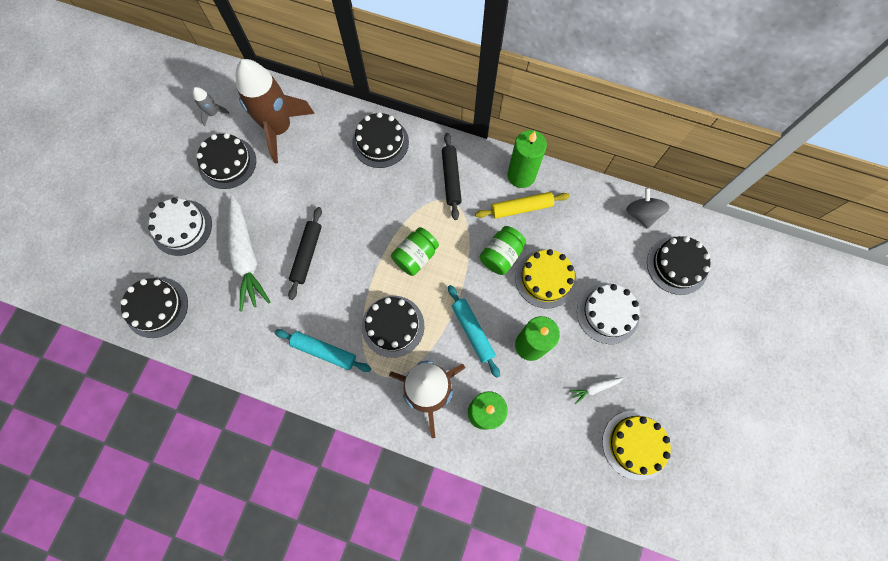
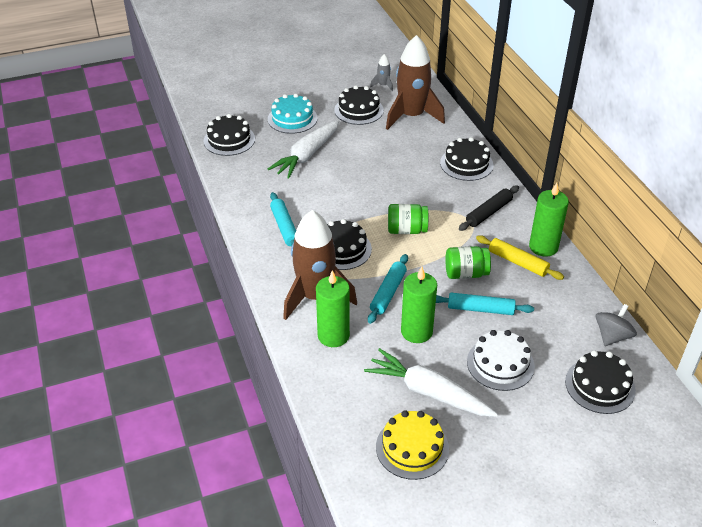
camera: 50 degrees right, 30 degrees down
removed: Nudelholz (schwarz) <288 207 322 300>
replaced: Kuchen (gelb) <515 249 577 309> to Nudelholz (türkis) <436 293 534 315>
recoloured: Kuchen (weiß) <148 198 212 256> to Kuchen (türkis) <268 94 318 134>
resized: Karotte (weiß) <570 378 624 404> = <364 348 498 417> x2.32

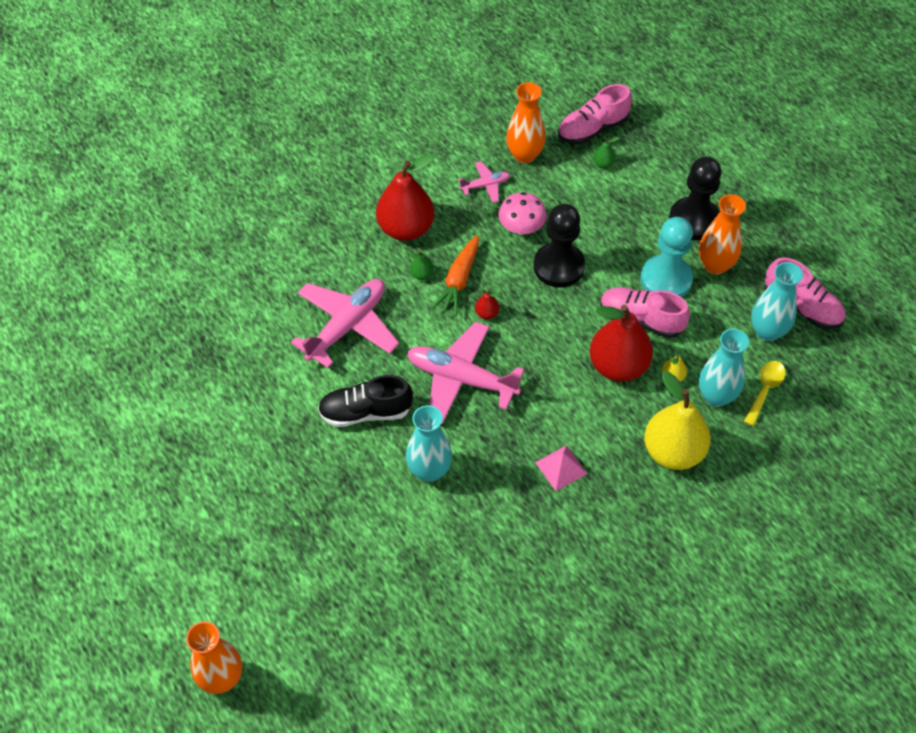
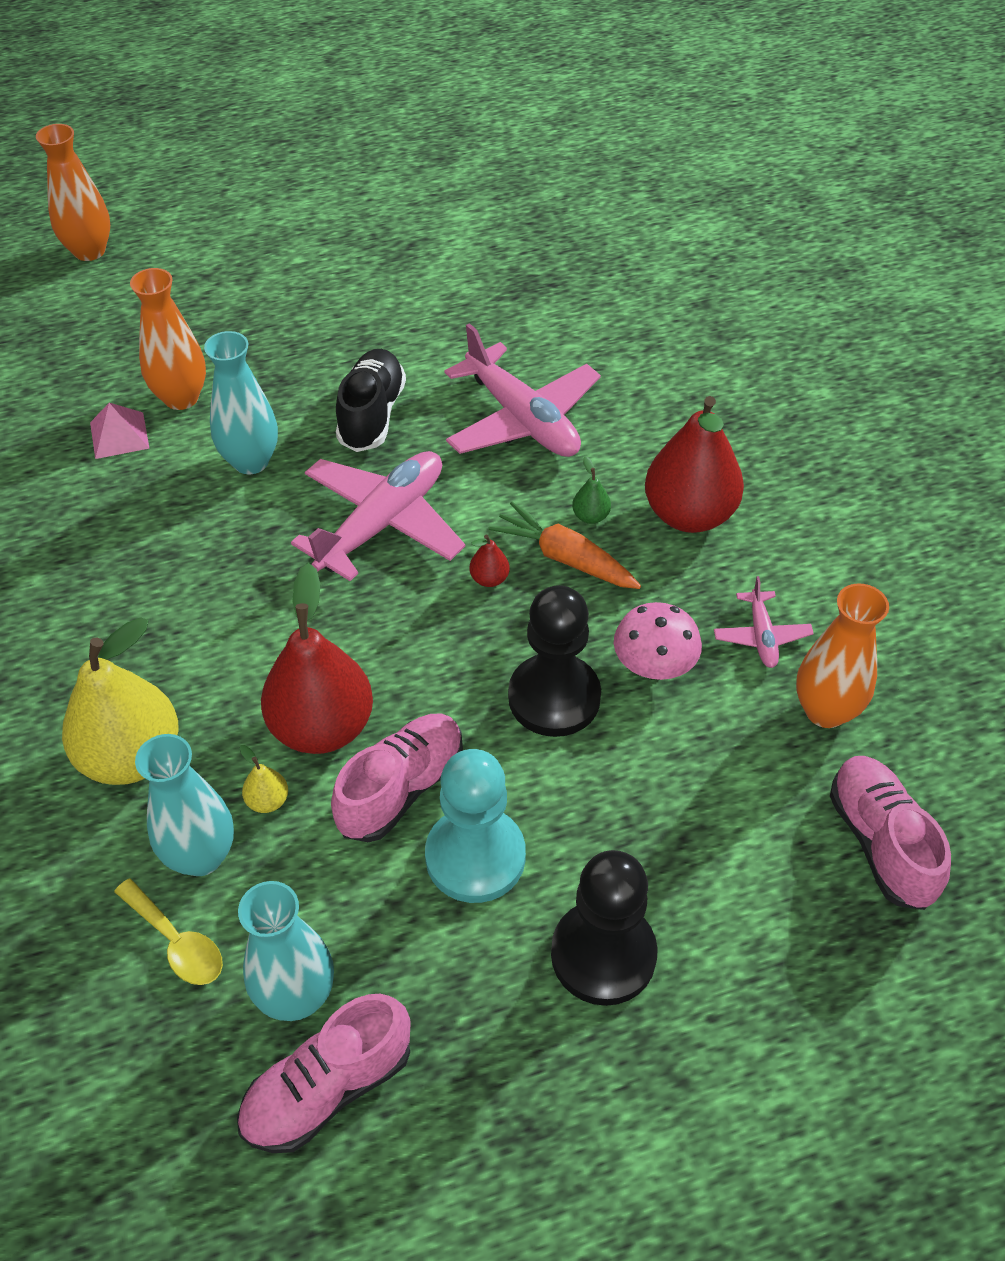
camera: 105 degrees right, 5 degrees down
removed: Birne (grün) <593 137 619 169>
moved: Pyramide (rosa) <535 445 587 491> to <90 403 150 459>; Vase (orange) <699 194 746 275> to <130 268 206 410>

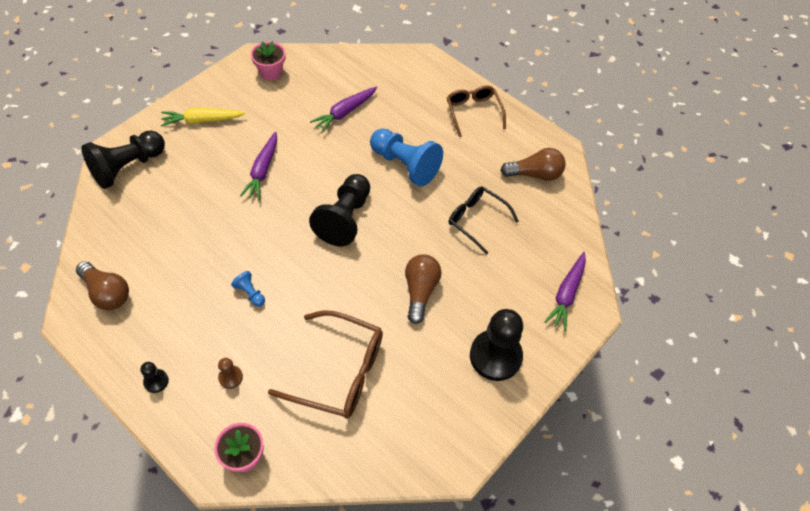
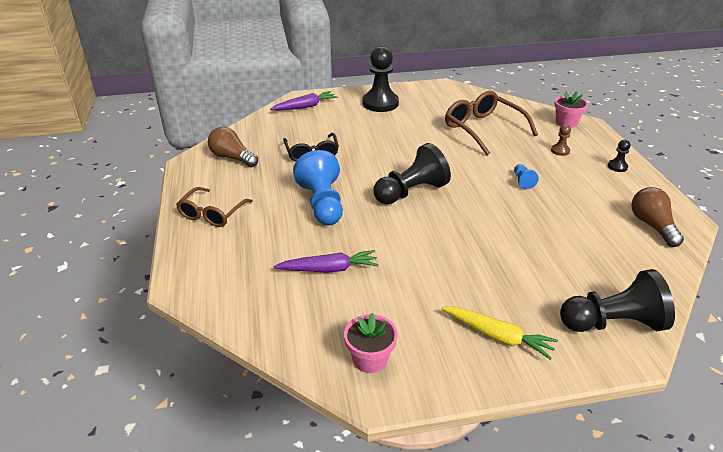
camera: 140 degrees left, 20 degrees down
removed: Karotte (lila) <240 132 277 200>; Glühbirne (braun) <405 254 442 324>

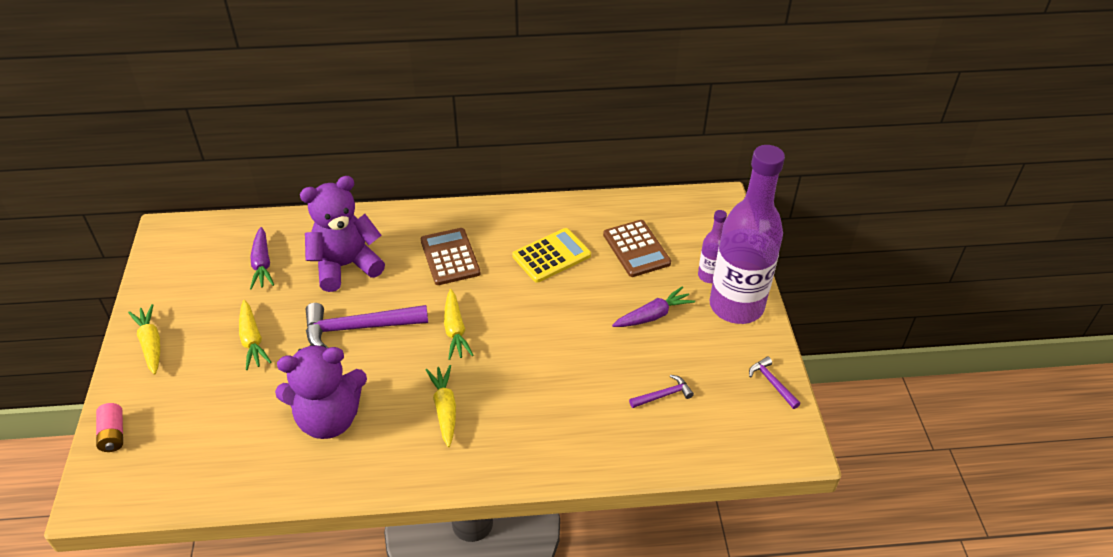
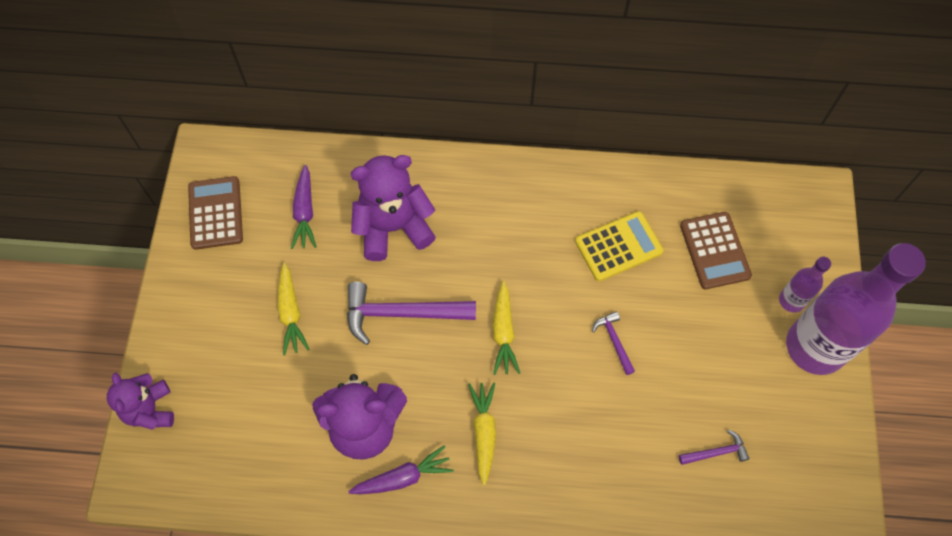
camera: 10 degrees right, 20 degrees up
removed: Karotte (gelb) <128 304 160 375>
moved: Taschenrechner (braun) <421 228 481 285> to <188 176 243 250>; Karotte (lila) <612 287 695 327> to <348 445 453 494>; Hammer (lila) <749 357 800 409> to <592 311 635 375>
replaced: Batterie (rosa) <96 403 123 452> to Teddybär (lila) <107 373 174 430>

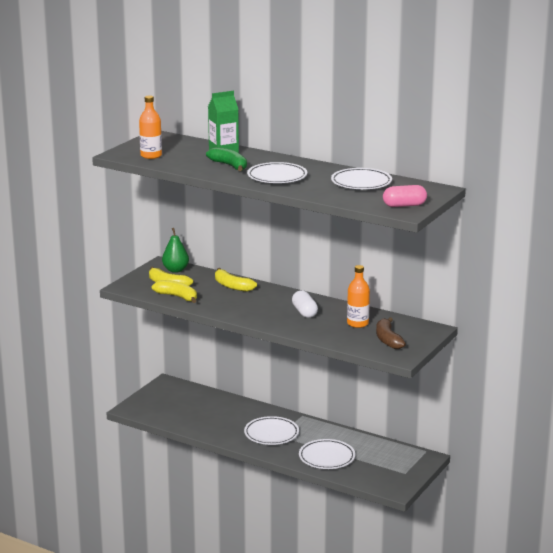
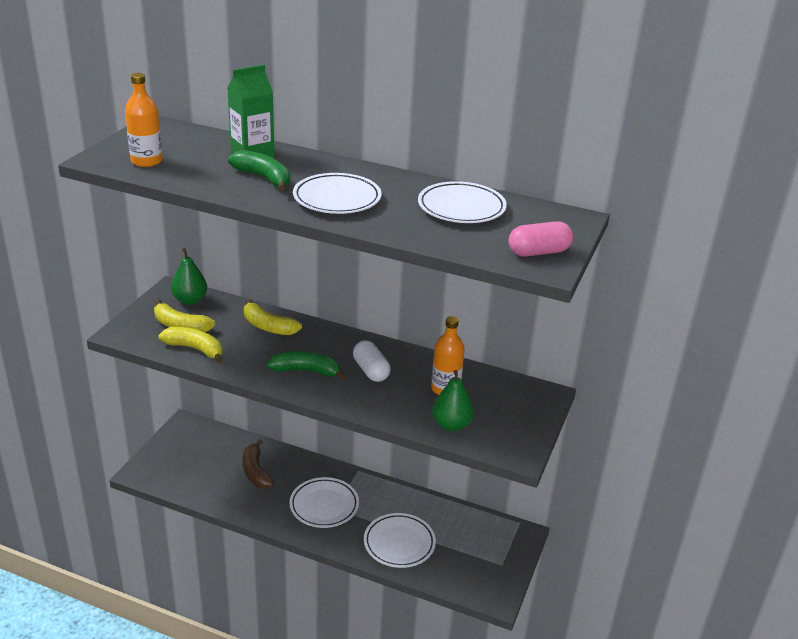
camera: 10 degrees left, 10 degrees up
added: Banane (grün) <267 351 346 380>; Birne (grün) <432 370 474 431>
moved: Banane (braun) <376 317 406 349> to <242 439 274 488>

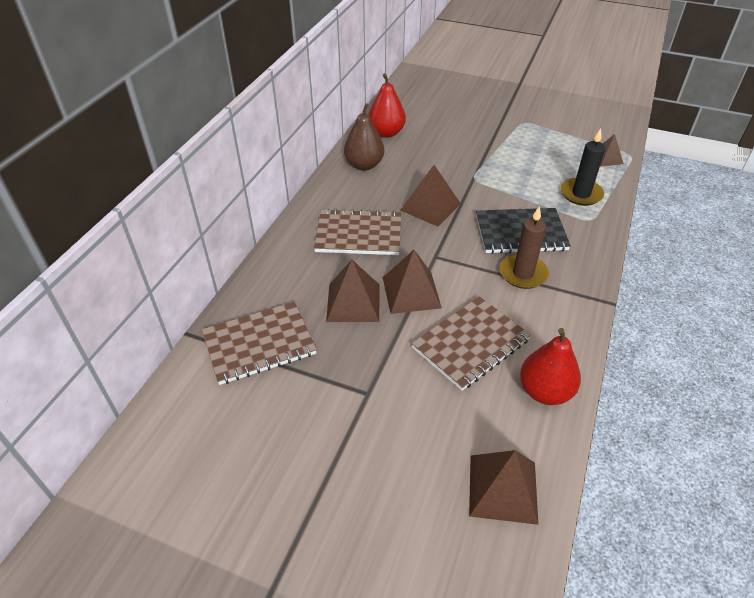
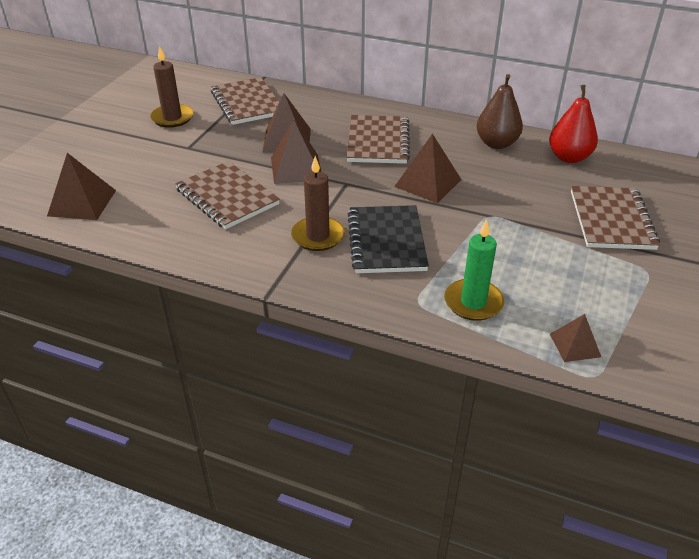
camera: 90 degrees right, 5 degrees down
removed: Birne (rot) <520 328 581 405>
added: Kerze (braun) <150 46 194 128>; Notizbuch (braun) <571 186 660 250>
recoloured: Kerze (schwarz) <561 128 605 206> to Kerze (grün) <444 219 504 321>

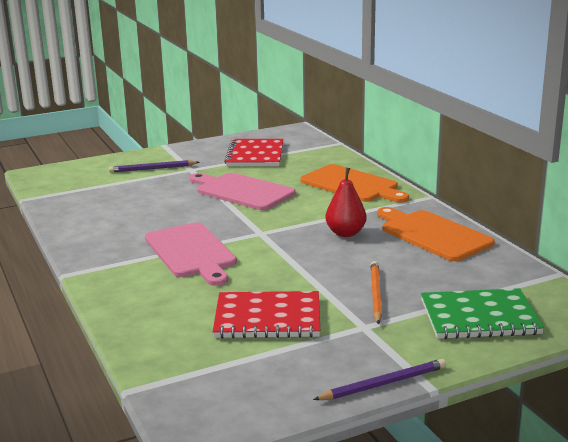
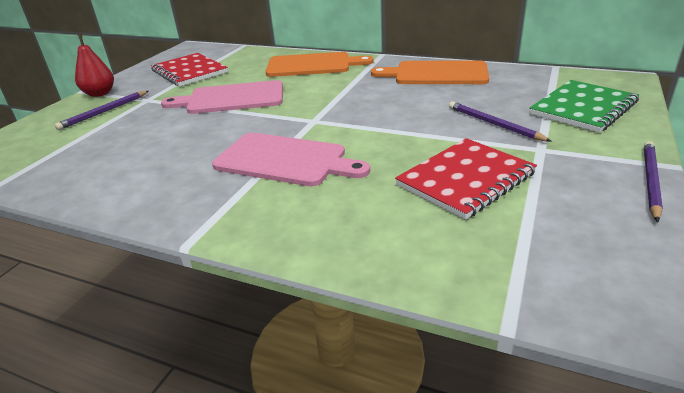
camera: 40 degrees left, 10 degrees up
moved: Birne (rot) <325 168 367 237> to <75 33 114 97>
recoloured: Bleistift (orange) <371 261 382 324> to Bleistift (lila) <449 101 552 142>

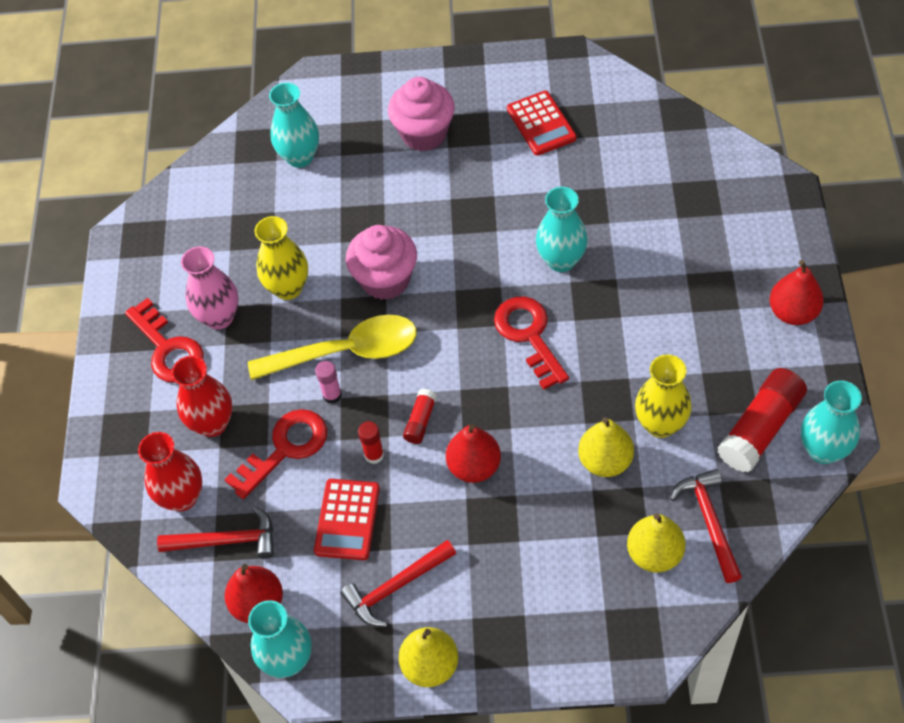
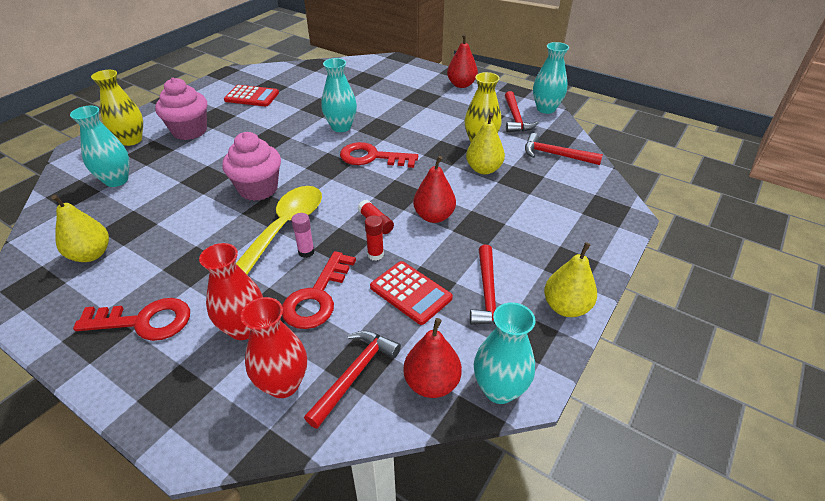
camera: 60 degrees left, 15 degrees down
removed: Vase (rosa) <181 246 239 329>
moved: Birne (gelb) <627 513 686 572> to <51 195 109 262>; Vase (gelb) <255 216 308 300> to <91 70 143 146>
replaced: Klebestift (rot) <717 368 807 473> to Hammer (rot) <505 91 539 132>
turned: Schlüssel (rot) <224 409 327 499> = <282 251 356 329> 150 degrees counterclockwise

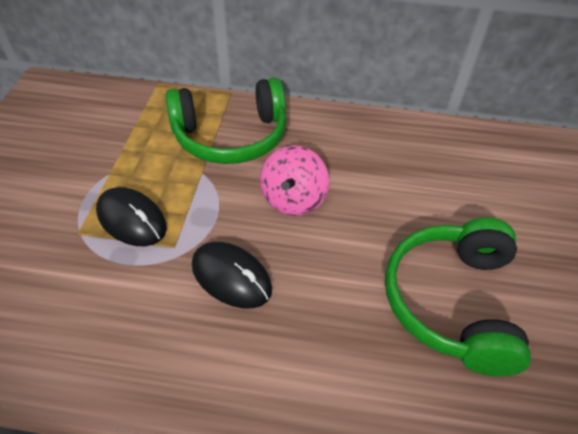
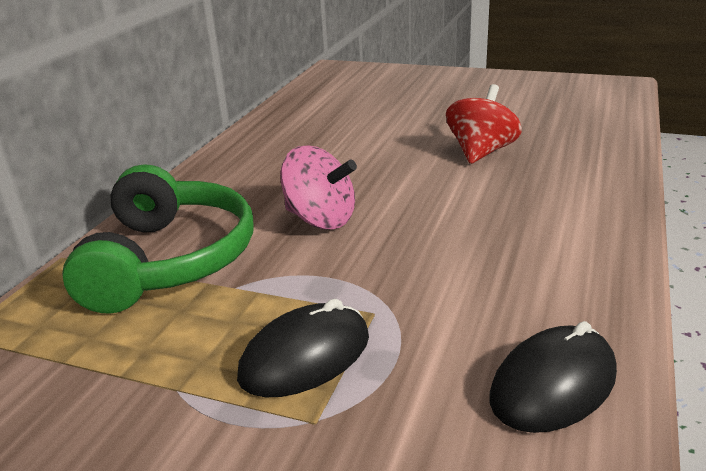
camera: 75 degrees left, 20 degrees down
moved: Computermaus (schwarz) <192 242 272 308> to <490 321 617 433>
replaced: Kopfhörer (grün) <385 217 531 376> to Kreisel (rot) <446 84 522 164>

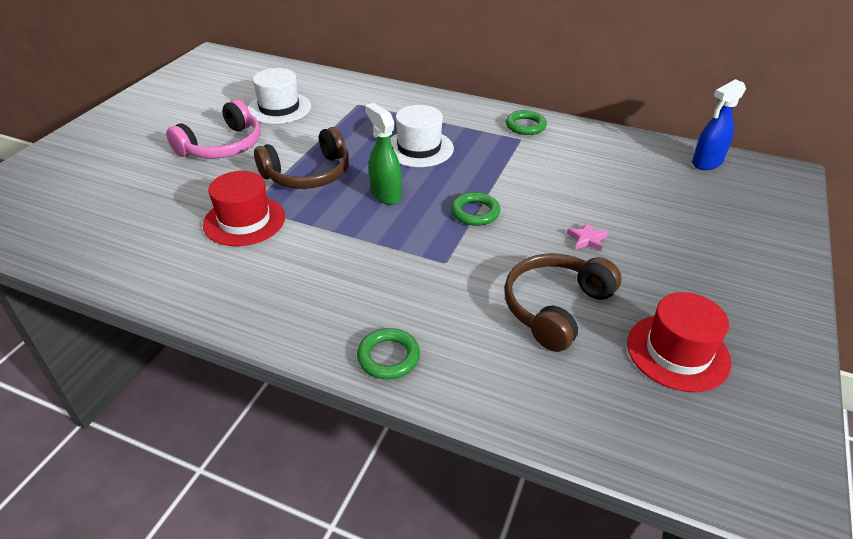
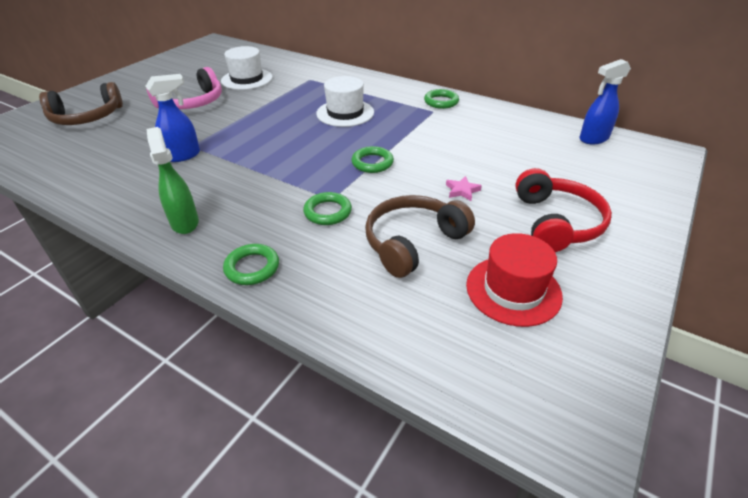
camera: 10 degrees right, 0 degrees up
added: Ring (grün) <303 192 352 225>; Kopfhörer (rot) <515 168 612 252>
moved: Kopfhörer (braun) <254 127 349 189> to <39 82 123 125>; Sprühflasche (grün) <365 103 402 205> to <146 127 199 234>
replaced: Hut (rot) <203 171 285 246> to Sprühflasche (blau) <145 74 200 162>

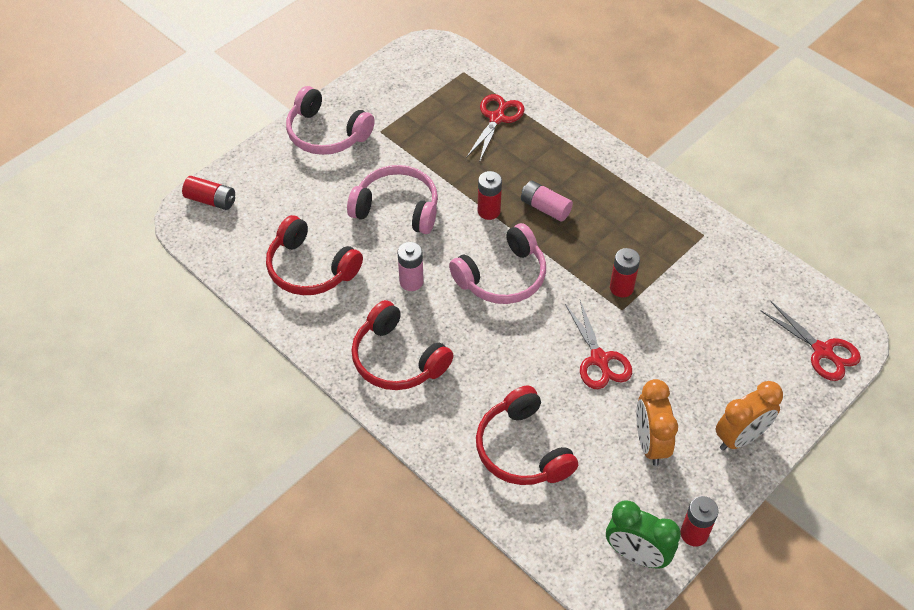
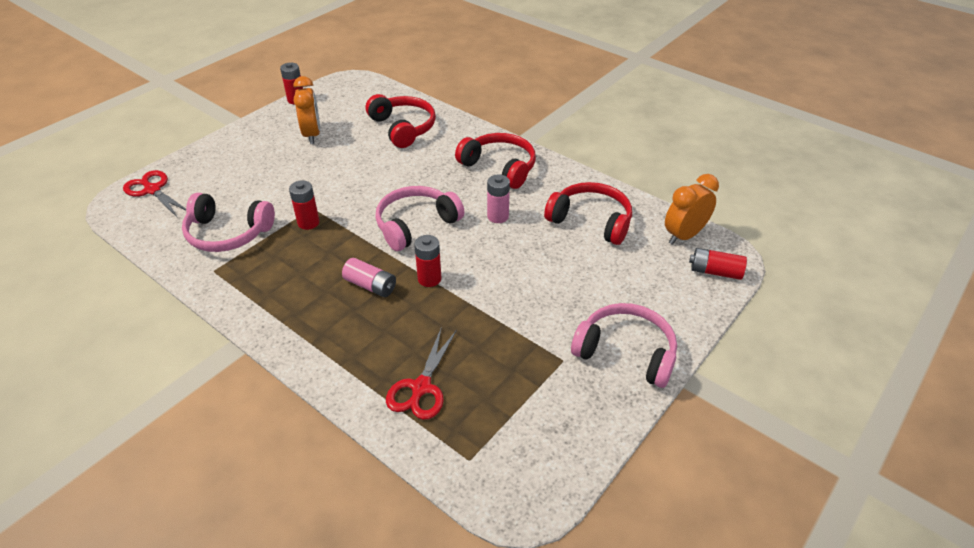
camera: 175 degrees right, 10 degrees down
removed: Schere (rot) <565 300 632 389>; Wecker (grün) <606 501 681 569>
moved: Kopfhörer (rosa) <347 165 438 234> to <182 193 275 252>; Wecker (orange) <716 381 783 451> to <665 174 719 245>

